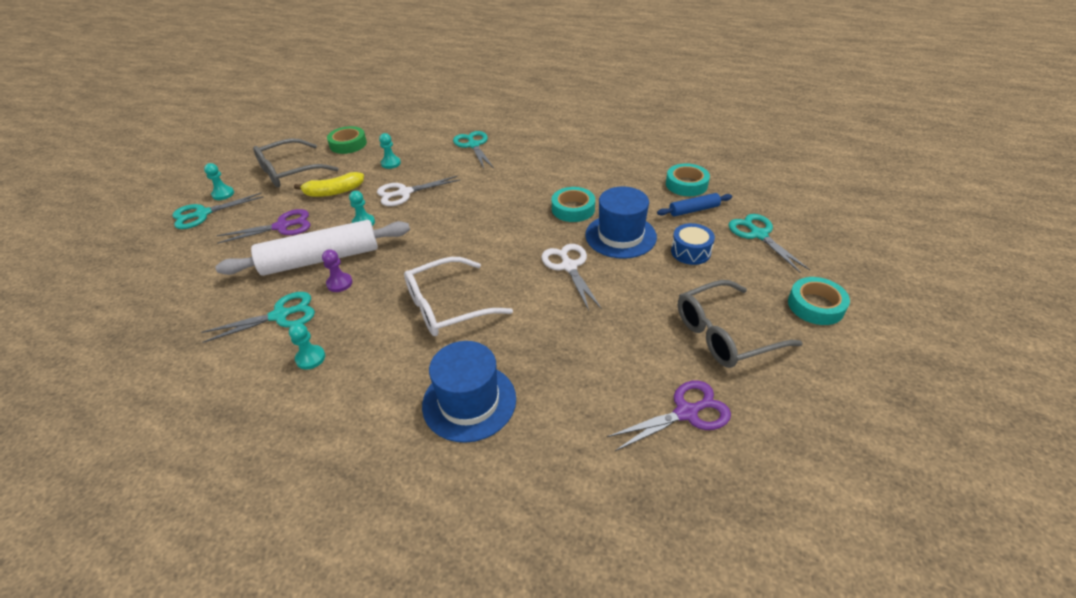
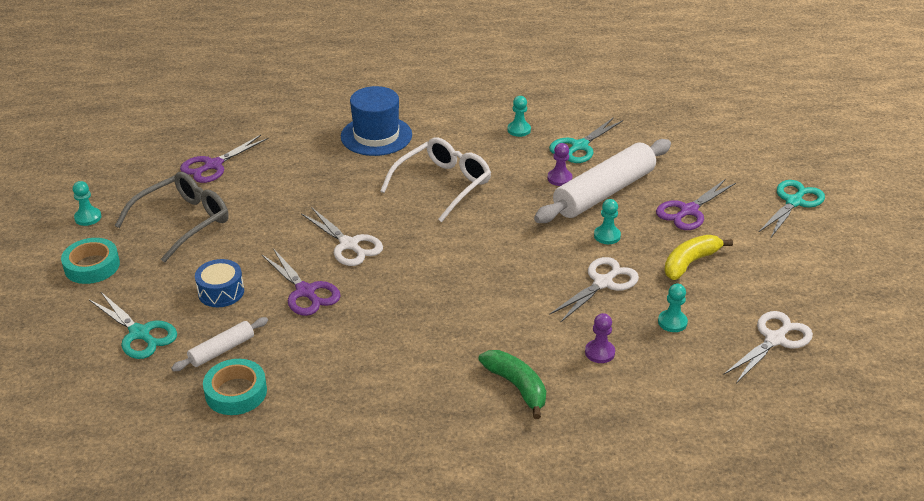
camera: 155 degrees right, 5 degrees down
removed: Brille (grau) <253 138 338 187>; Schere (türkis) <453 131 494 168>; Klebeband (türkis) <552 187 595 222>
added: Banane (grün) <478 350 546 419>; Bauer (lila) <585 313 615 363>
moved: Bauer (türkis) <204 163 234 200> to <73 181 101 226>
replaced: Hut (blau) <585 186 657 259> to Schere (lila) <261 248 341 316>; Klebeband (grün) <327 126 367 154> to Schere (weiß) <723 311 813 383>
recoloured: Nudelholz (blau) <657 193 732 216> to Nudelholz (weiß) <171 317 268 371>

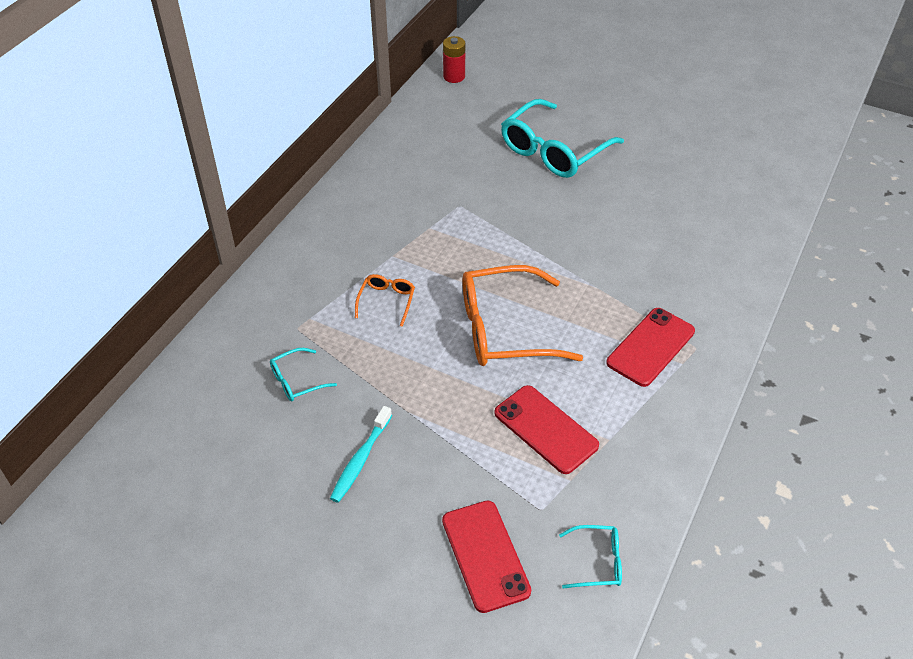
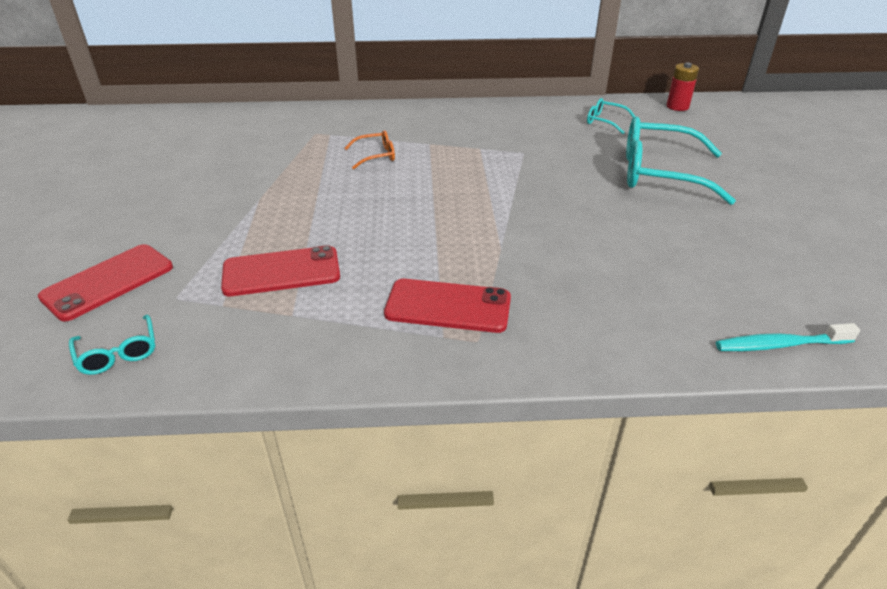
camera: 60 degrees right, 10 degrees down
removed: Brille (orange) <462 265 583 366>
moved: Brille (türkis) <270 348 337 402> to <587 98 636 134>; Zahnbürste (türkis) <330 406 392 503> to <716 323 860 351>
turned: Handy (rot) <494 385 599 474> = <221 245 340 296> 60 degrees clockwise

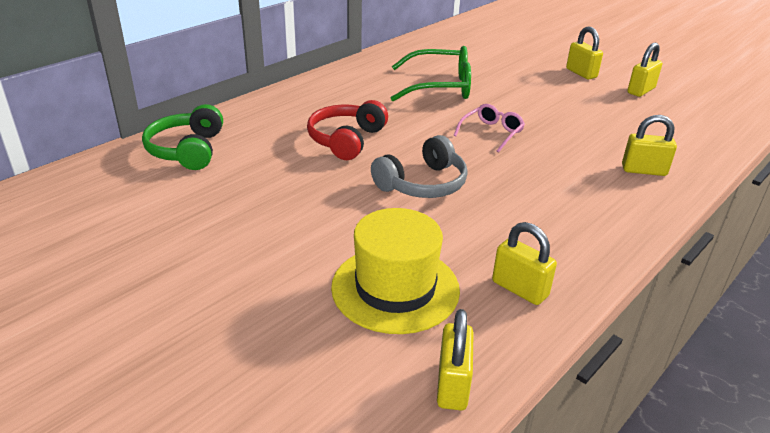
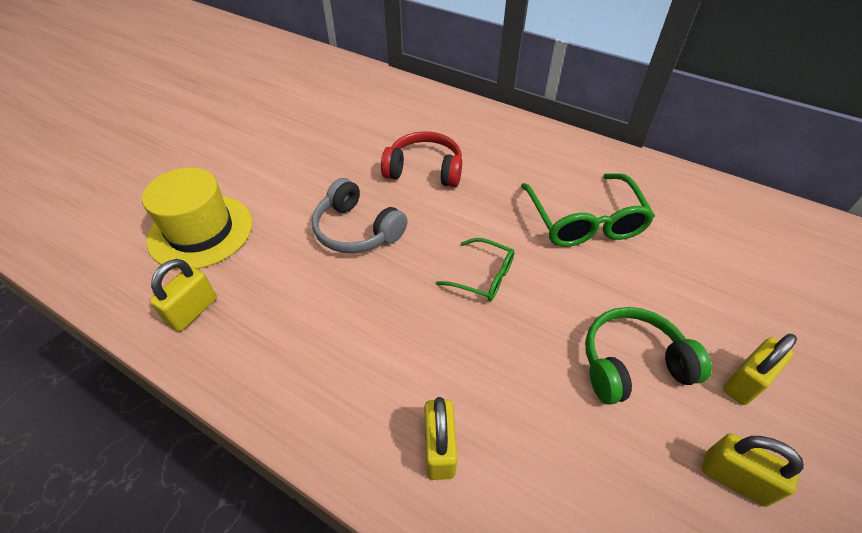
camera: 80 degrees right, 15 degrees up
removed: Vorhängeschloss (gelb) <437 309 474 410>
moved: Kopfhörer (grün) <142 104 223 170> to <585 307 712 405>
recoloured: Brille (rosa) <454 104 525 153> to Brille (grün) <436 238 515 301>

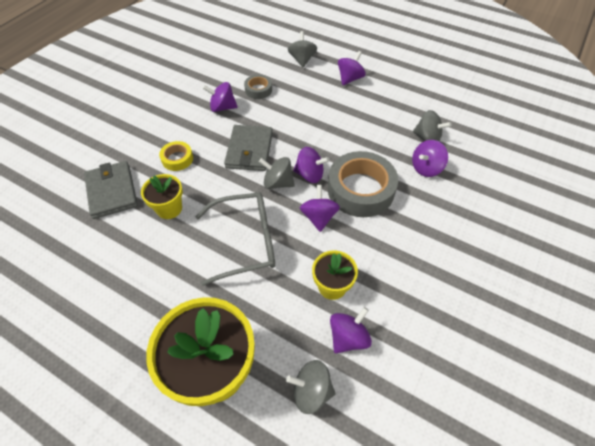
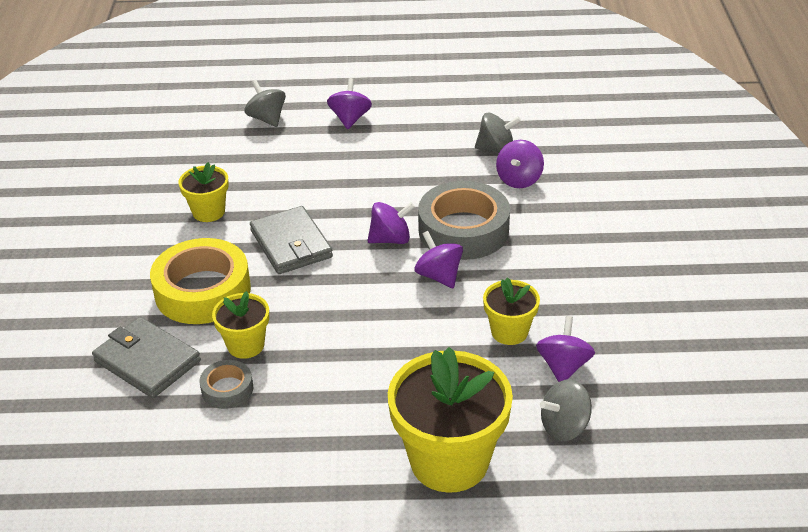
camera: 30 degrees left, 15 degrees down
removed: Brille (grau) <195 192 275 286>; Kreisel (grau) <259 157 295 189>
moved: Klebeband (grau) <244 74 272 99> to <199 360 253 409>
replaced: Kreisel (lila) <203 82 238 112> to Blumentopf (gelb) <179 162 229 222>
resized: Klebeband (gelb) <159 141 193 171> = <150 238 251 324> x2.03

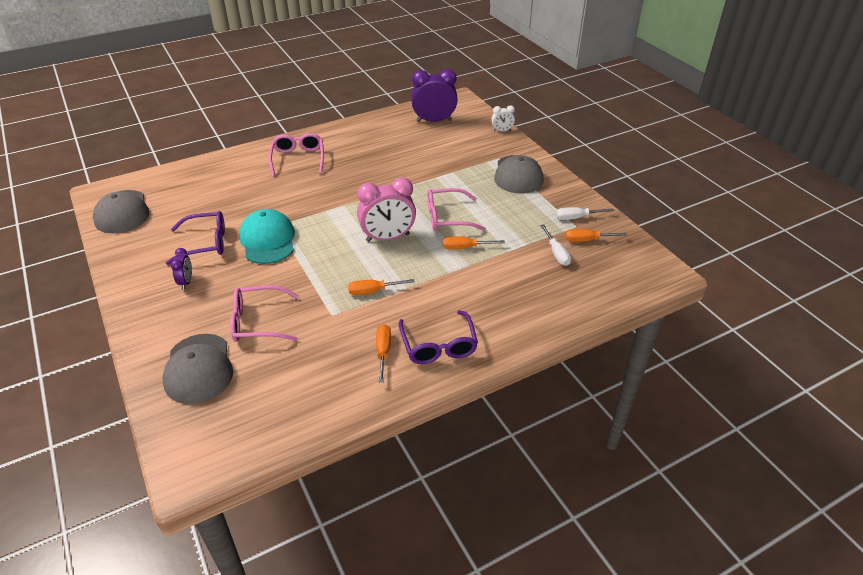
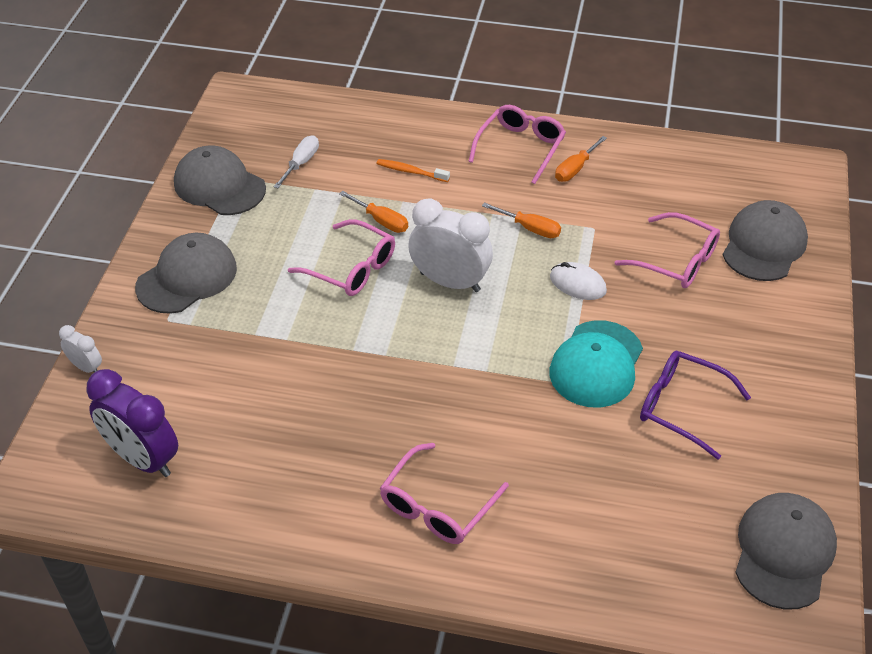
camera: 140 degrees left, 5 degrees up
removed: Wecker (lila) <171 248 192 289>; Schraubenzieher (orange) <565 229 627 242>
added: Zahnbürste (orange) <377 159 450 182>; Computermaus (weiß) <550 262 607 300>
replaced: Schraubenzieher (weiß) <556 207 614 220> to Kappe (grau) <174 146 266 215>
recoloured: Wecker (rosa) <357 177 416 242> to Wecker (weiß) <408 198 493 292>; Brille (lila) <398 310 478 364> to Brille (rosa) <468 105 566 184>

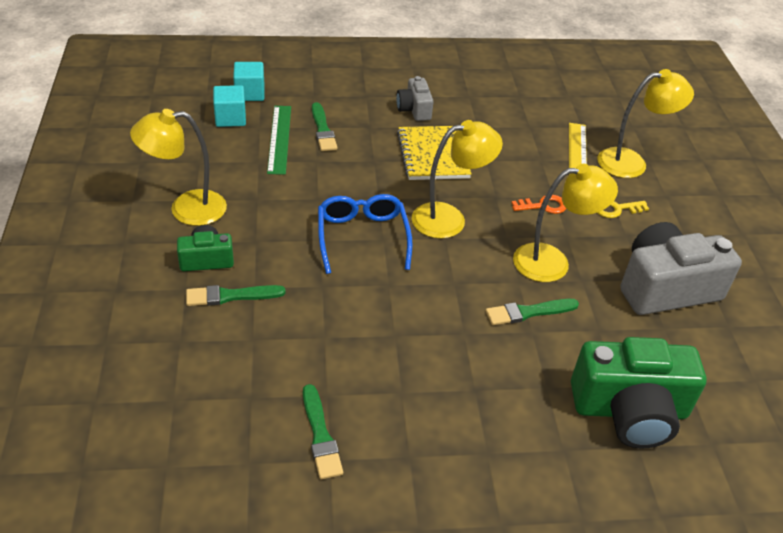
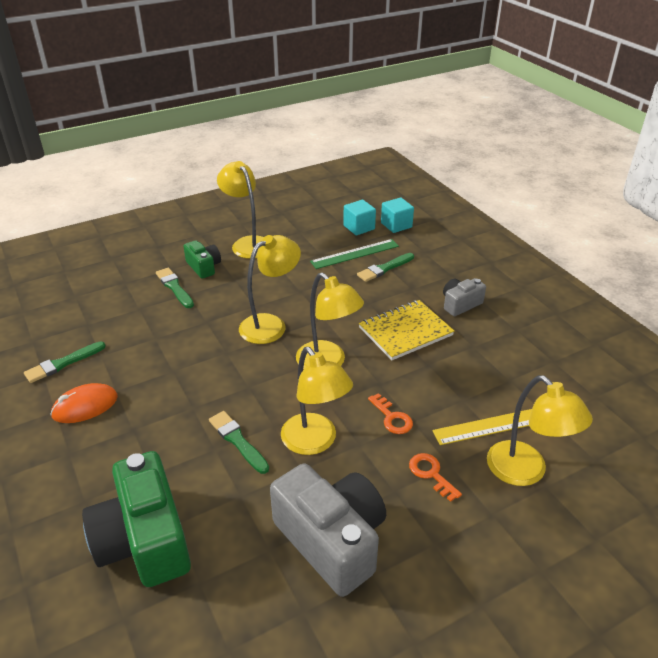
camera: 70 degrees right, 5 degrees down
added: Computermaus (orange) <50 383 118 423>
replaced: Brille (blau) <318 194 412 274> to Lampe (gelb) <239 235 301 344>
recoloured: Schlüssel (gelb) <598 201 649 218> to Schlüssel (orange) <409 453 462 502>

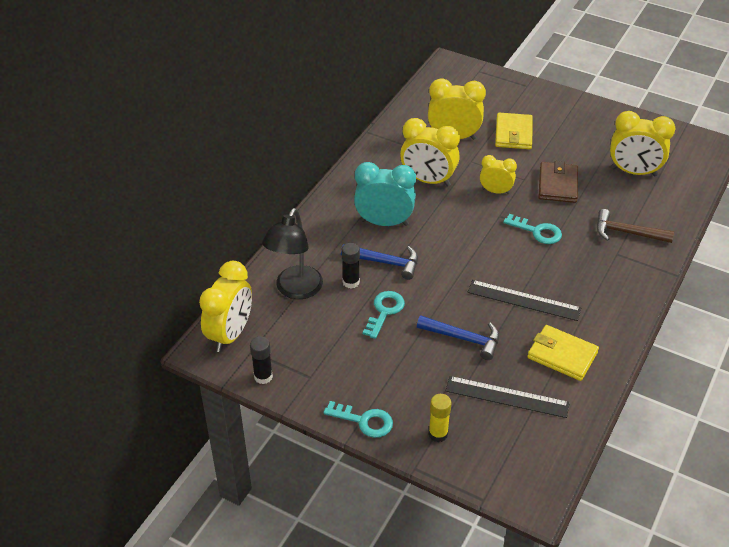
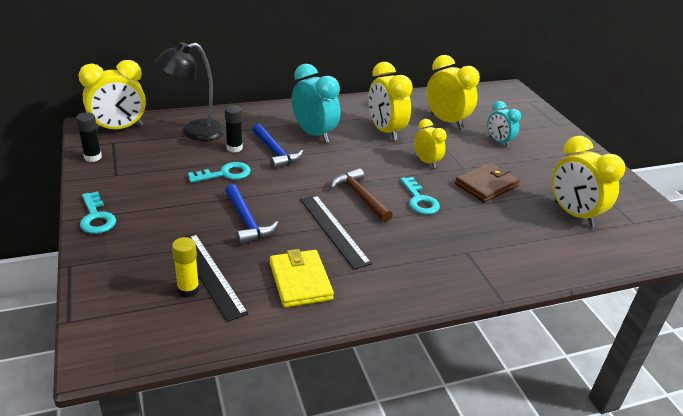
camera: 40 degrees right, 10 degrees down
moved: Klebestift (gelb) <429 394 451 442> to <172 237 199 298>; Hammer (braun) <597 209 674 243> to <331 168 392 222>
replaced: Geldbörse (gelb) <495 113 533 149> to Wecker (türkis) <487 101 521 147>

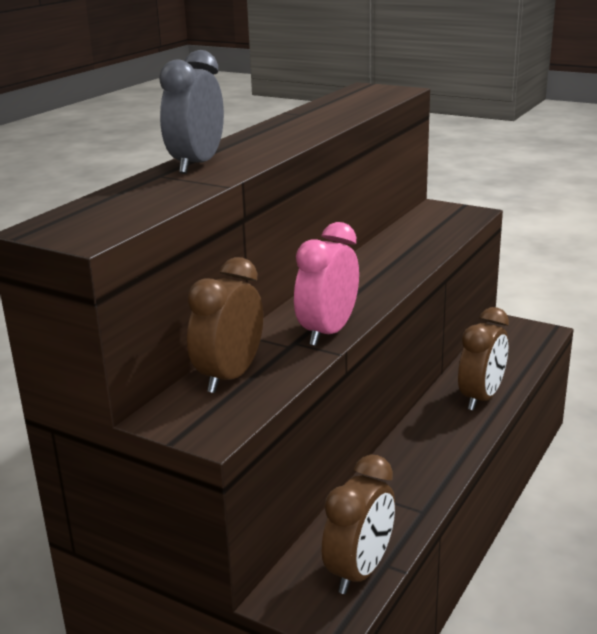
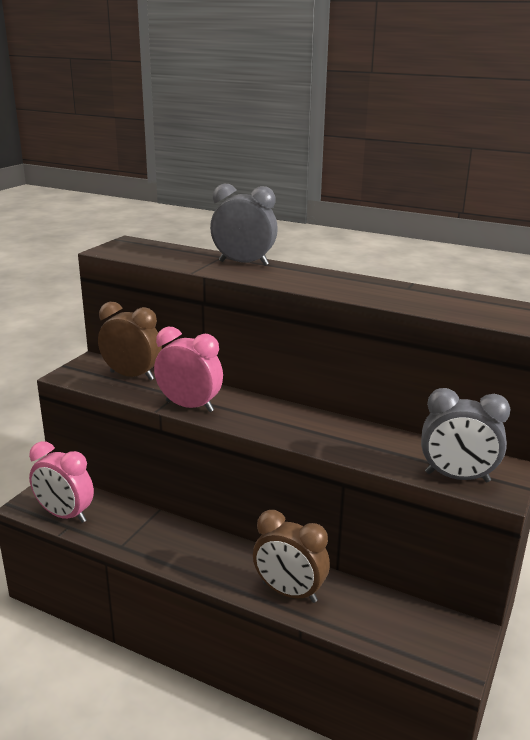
camera: 85 degrees right, 0 degrees up
added: Wecker (grau) <421 388 510 482>
recoloured: Wecker (braun) <322 454 395 594> to Wecker (rosa) <29 441 94 523>

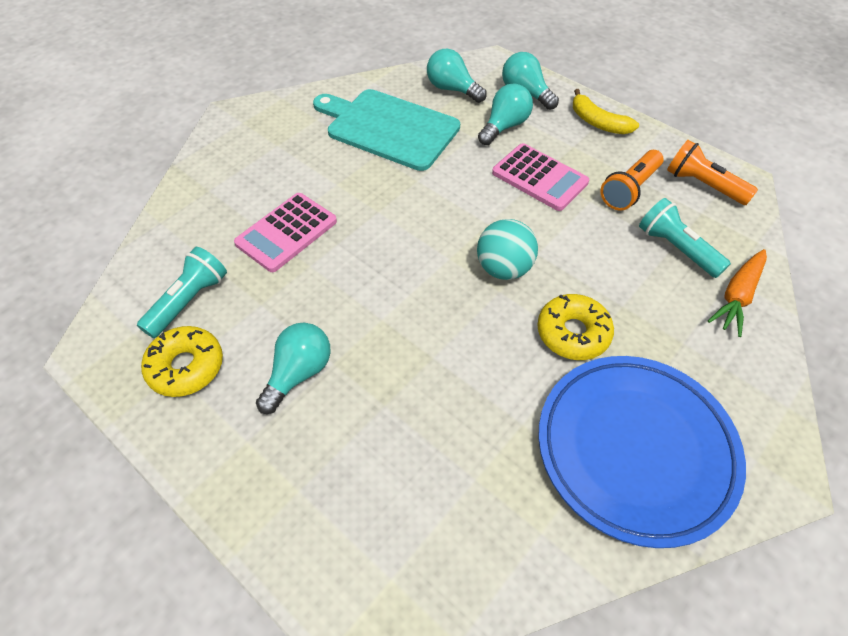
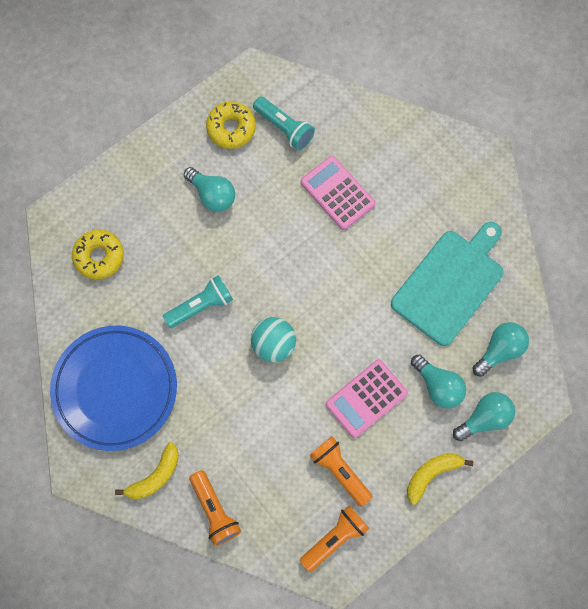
camera: 100 degrees right, 20 degrees up
added: Banane (gelb) <115 442 179 499>
moved: Donut (gelb) <537 294 614 360> to <72 229 124 280>; Taschenlampe (türkis) <639 198 731 278> to <163 275 233 328>
replaced: Karotte (orange) <708 249 767 337> to Taschenlampe (orange) <189 470 241 546>

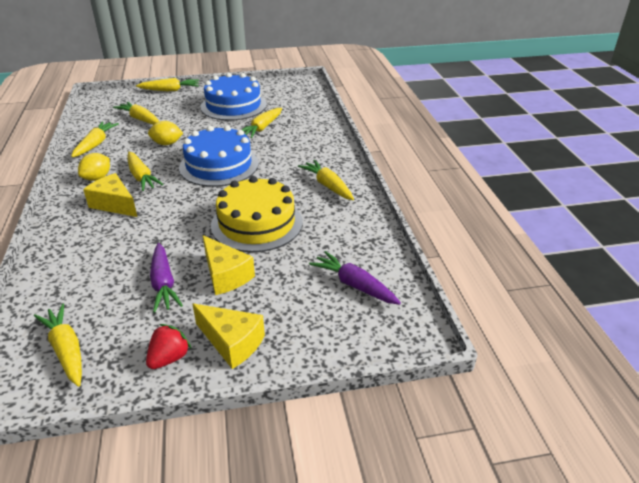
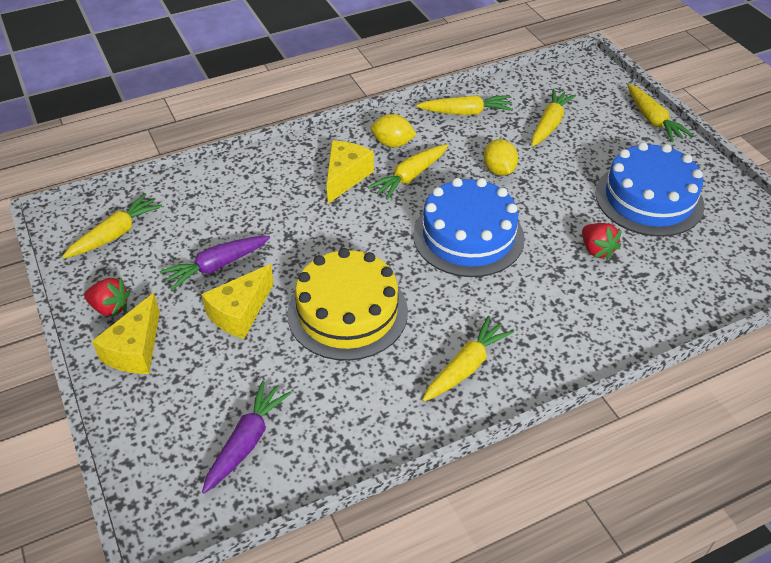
camera: 75 degrees right, 10 degrees up
replaced: Karotte (gelb) <242 108 282 138> to Erdbeere (rot) <582 223 622 260>

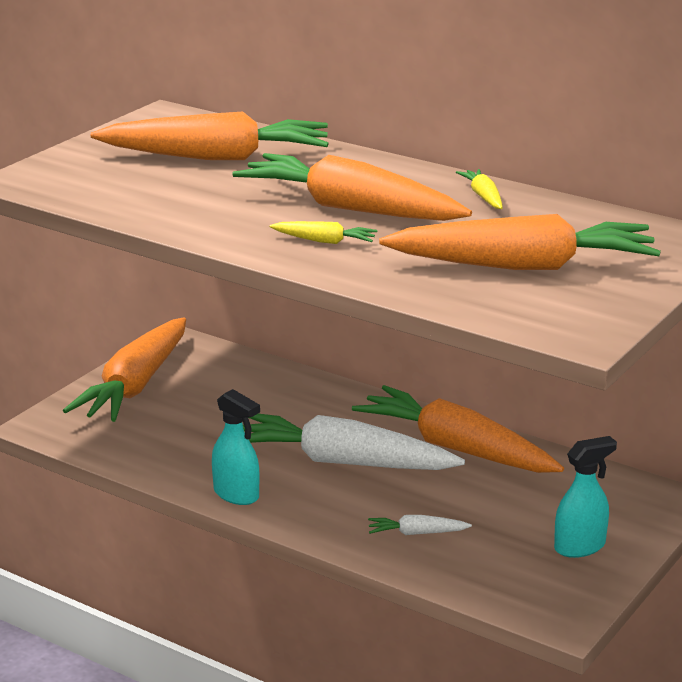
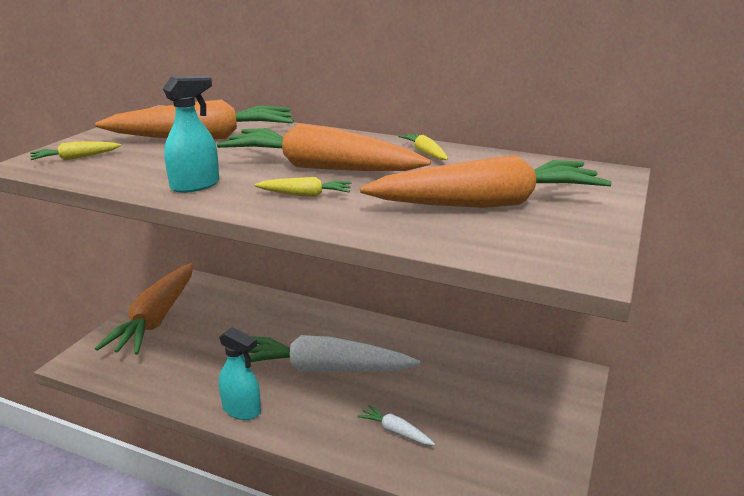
camera: 10 degrees left, 0 degrees up
removed: Karotte (orange) <352 385 564 473>
added: Karotte (gelb) <30 142 121 160>
moved: Sprühflasche (türkis) <554 436 617 558> to <163 76 219 193>
turned: Karotte (weiß) <368 515 472 535> = <357 405 435 445> 45 degrees clockwise

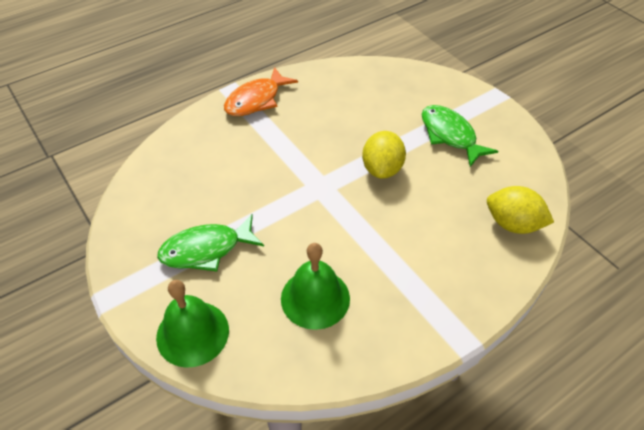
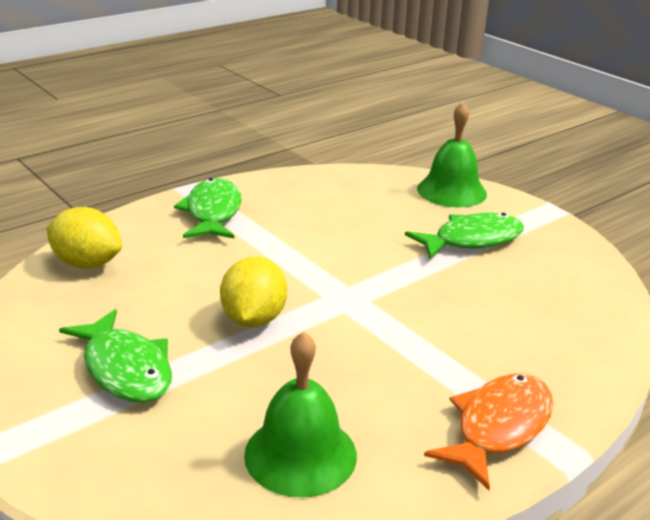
camera: 175 degrees right, 20 degrees down
added: Fisch (grün) <174 178 242 238>
moved: Glocke (grün) <281 243 350 330> to <244 331 357 497>

